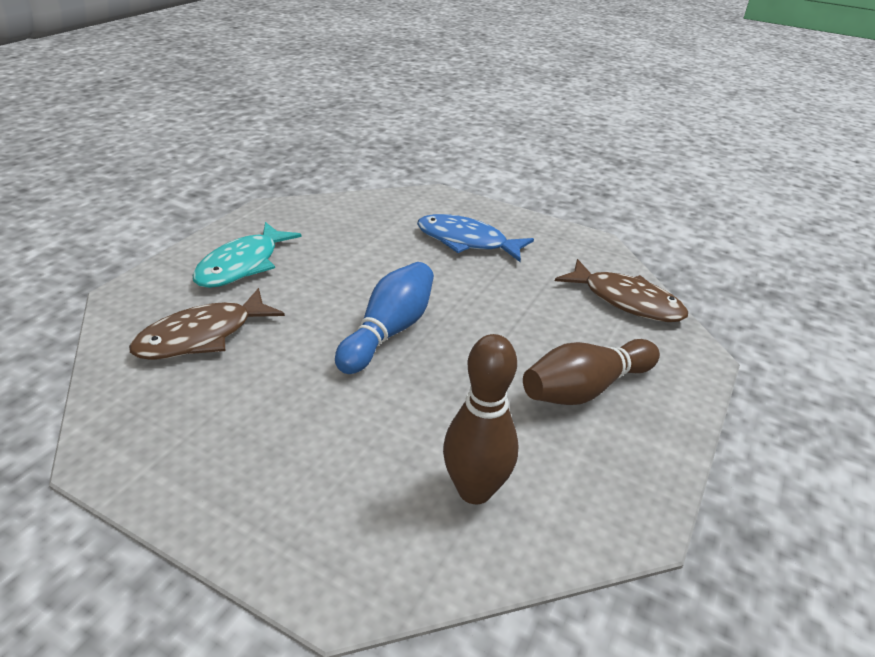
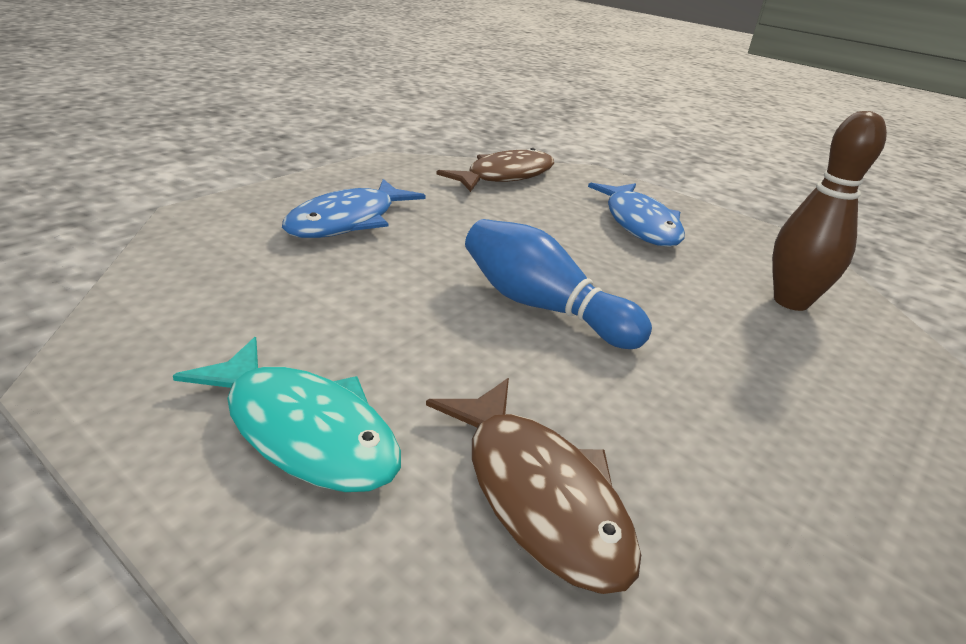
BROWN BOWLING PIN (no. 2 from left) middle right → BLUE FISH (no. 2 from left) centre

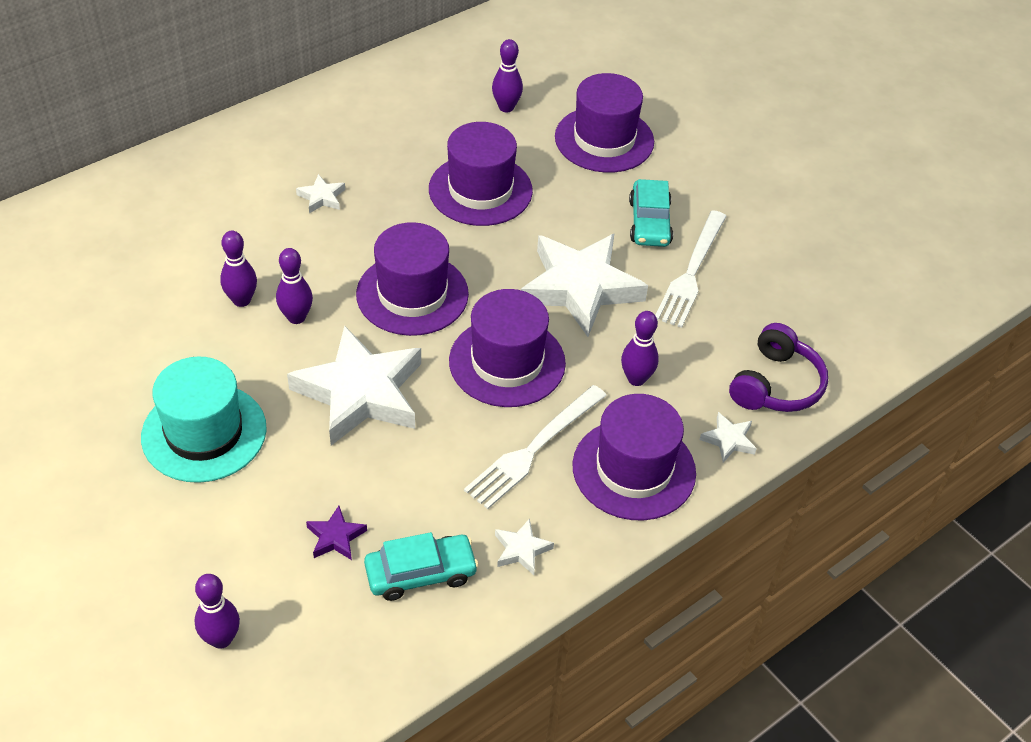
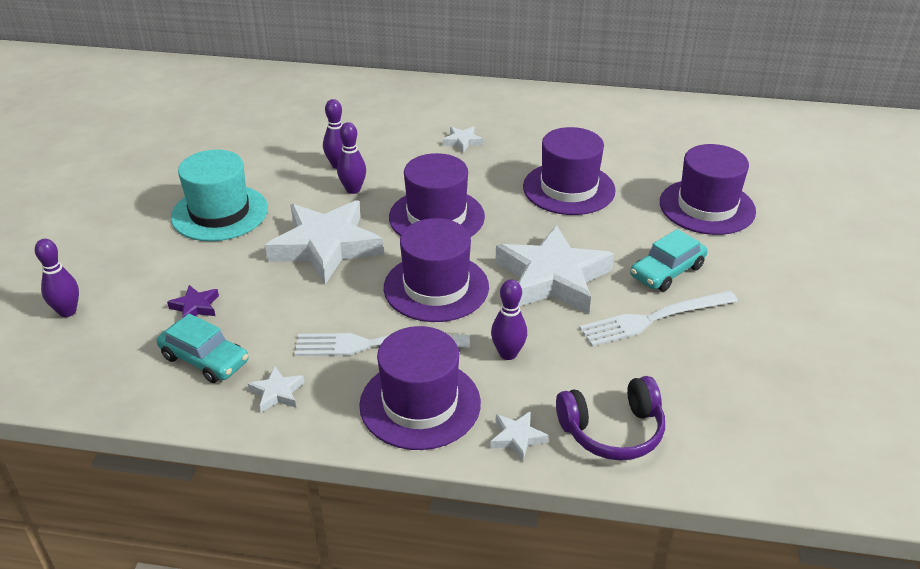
PURPLE BOWLING PIN (no. 4 from left) top centre → -

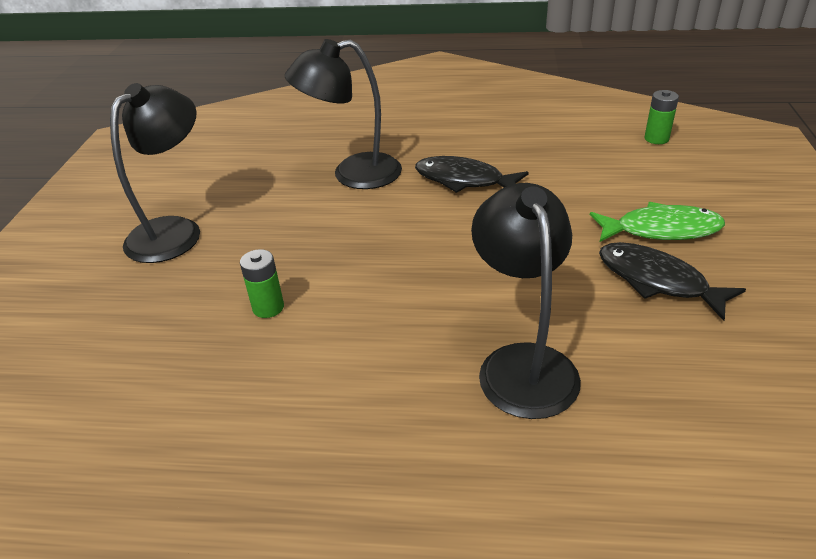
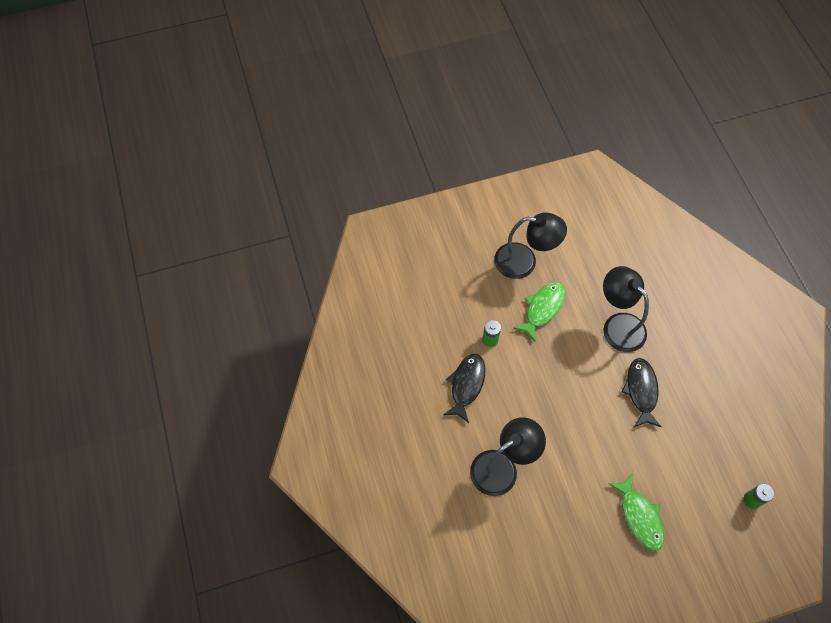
BLACK FISH (no. 2 from left in the first image) middle right → BLACK FISH (no. 1 from left) centre, shifted
- → GREEN FISH (no. 1 from left) centre

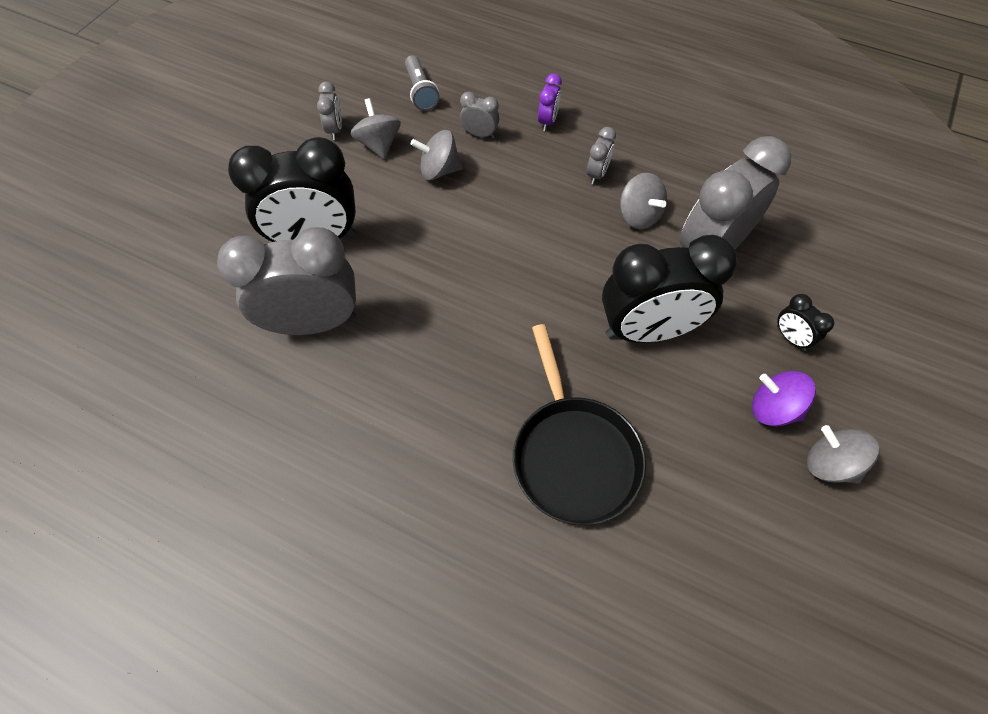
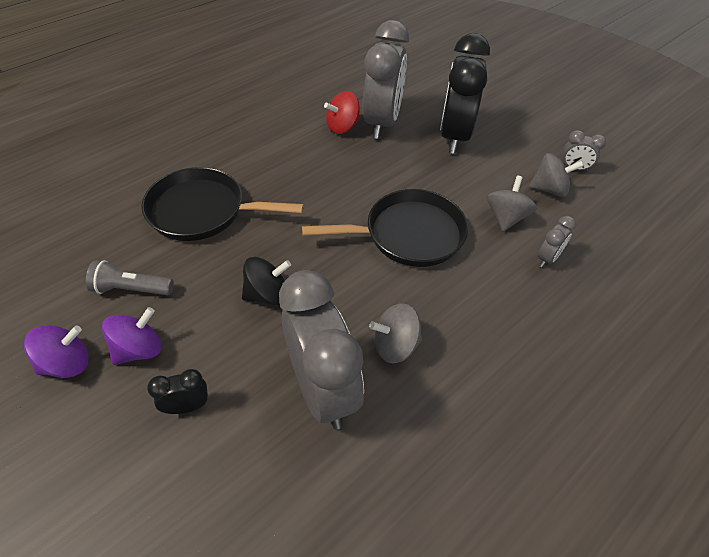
GREY FLASHLIGHT top centre → GREY FLASHLIGHT middle left, shifted
PURPLE CLOCK top centre → -
GREY CLOCK (no. 4 from left) top centre → -
BLACK CLOCK (no. 2 from left) middle right → BLACK SPINNING TOP centre
GREY SPINNING TOP (no. 4 from left) middle right → PURPLE SPINNING TOP (no. 1 from left) middle left
- → RED SPINNING TOP top centre
- → BLACK PAN (no. 2 from left) centre

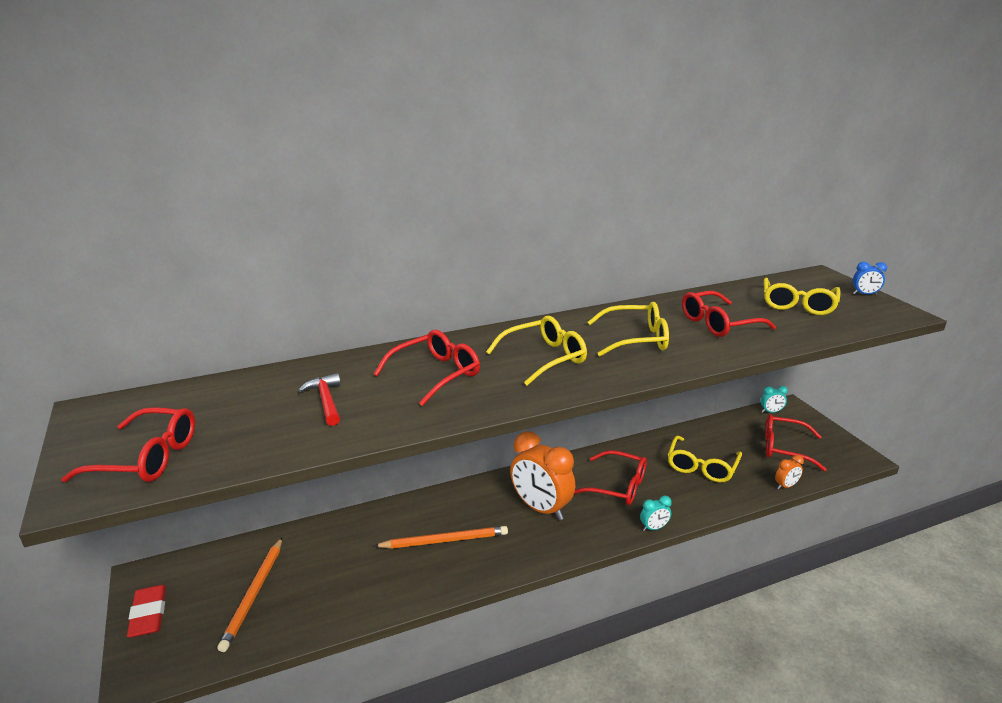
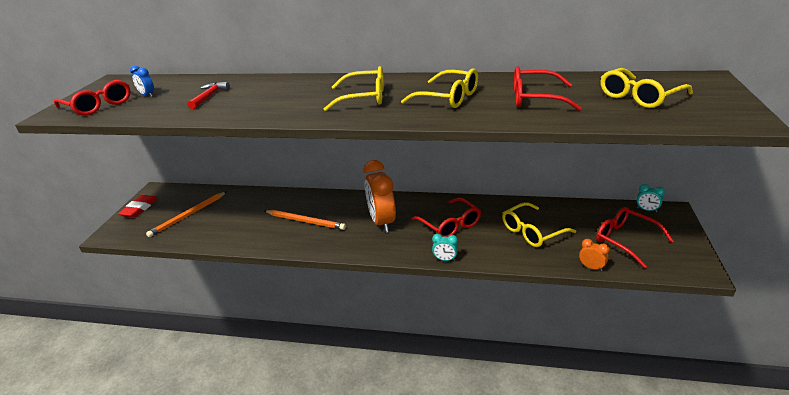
BLUE CLOCK middle right → BLUE CLOCK top left, shifted
RED GLASSES (no. 2 from left) centre → -
ORANGE CLOCK (no. 2 from left) bottom right → ORANGE CLOCK (no. 2 from left) middle right, 150 degrees counterclockwise

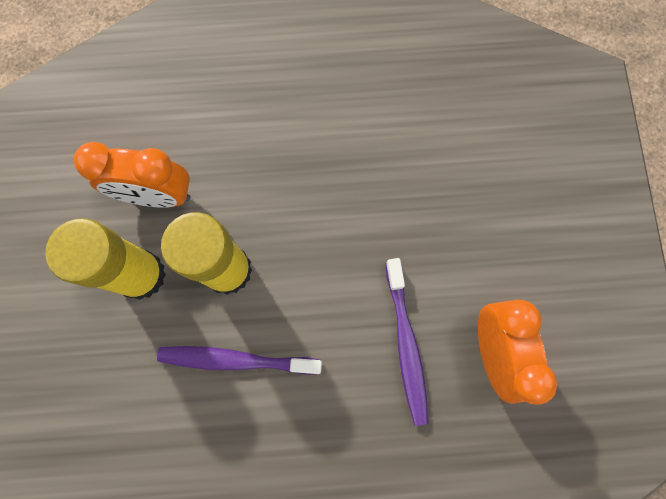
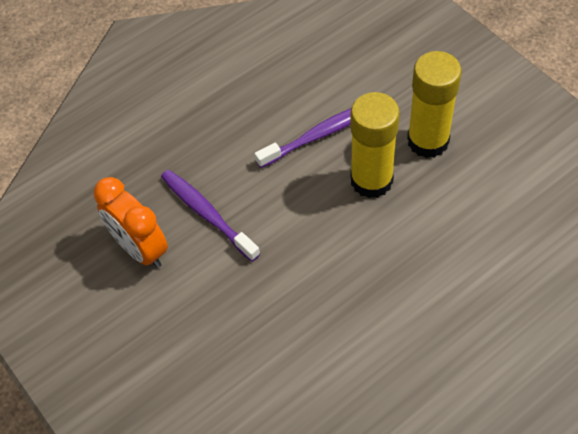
ORANGE CLOCK (no. 1 from left) middle left → -

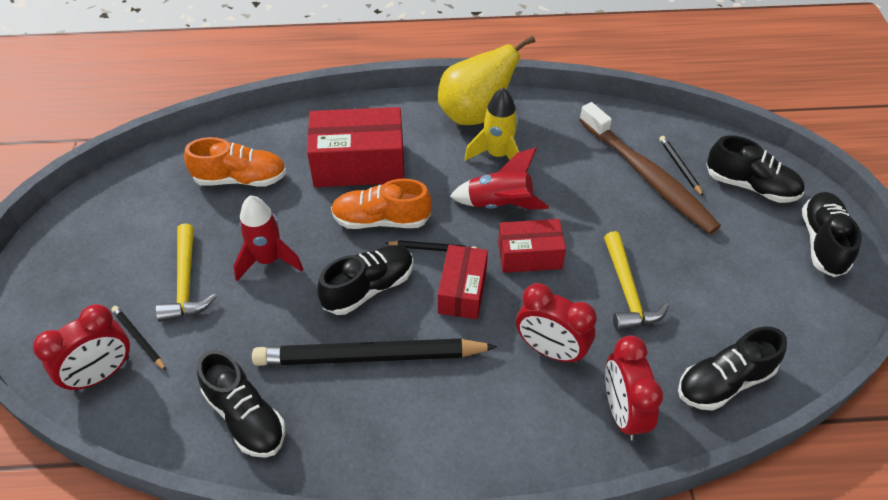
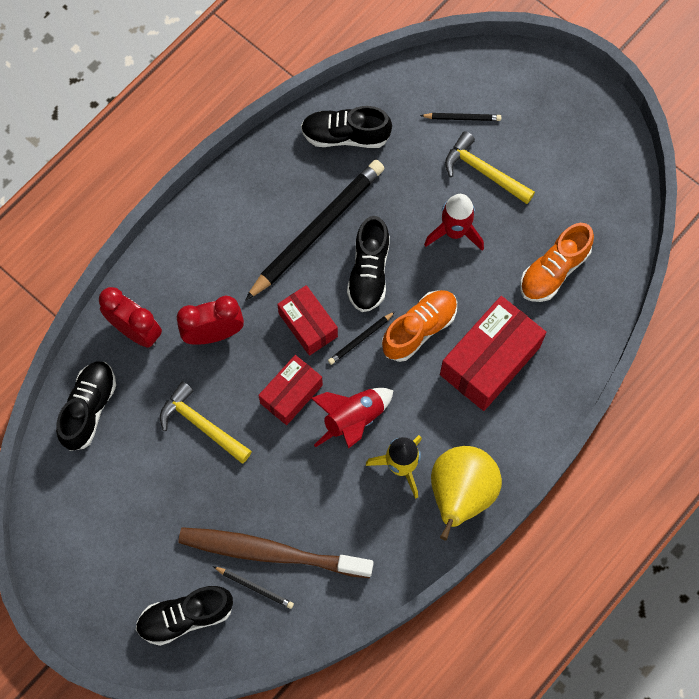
BLACK SHOE (no. 5 from left) middle right → -
RED CLOCK (no. 1 from left) bottom left → -

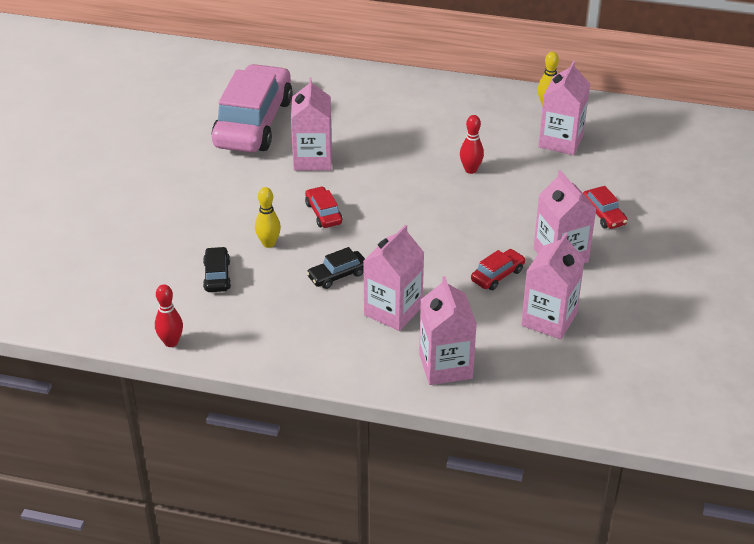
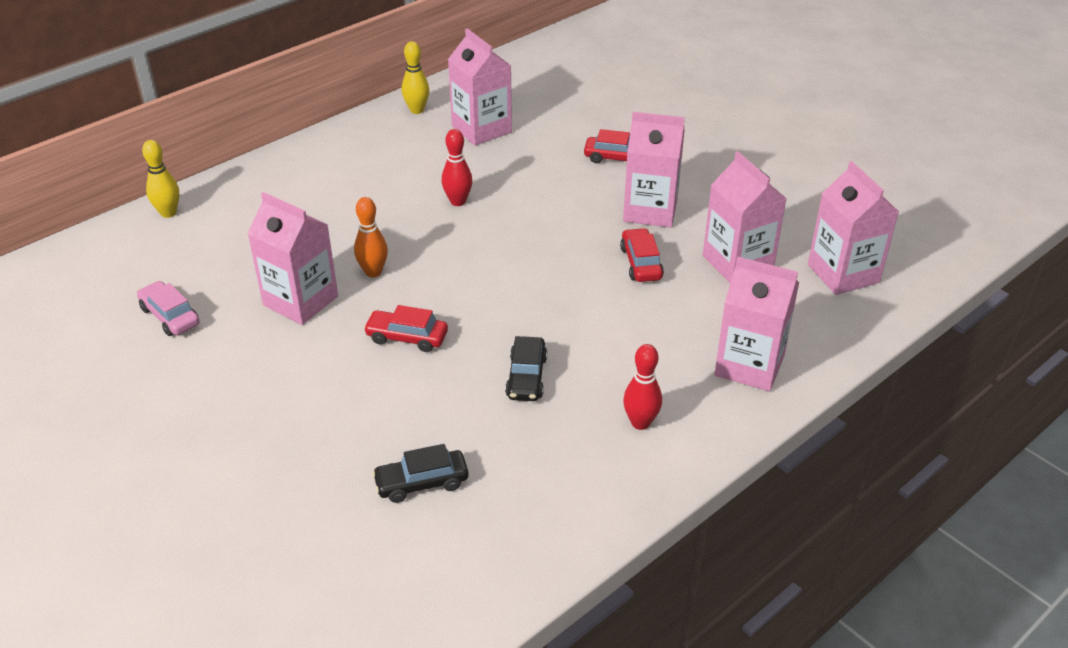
PINK CAR top centre → PINK CAR middle left, x0.41
YELLOW BOWLING PIN (no. 1 from left) centre → YELLOW BOWLING PIN (no. 1 from left) top left, shifted
PINK CARTON (no. 2 from left in the first image) centre → PINK CARTON (no. 6 from left) middle right, shifted
BLACK CAR (no. 1 from left) middle left → BLACK CAR (no. 1 from left) bottom centre, 45 degrees counterclockwise
RED BOWLING PIN (no. 1 from left in the first image) middle left → RED BOWLING PIN (no. 2 from left) centre, shifted
- → ORANGE BOWLING PIN centre

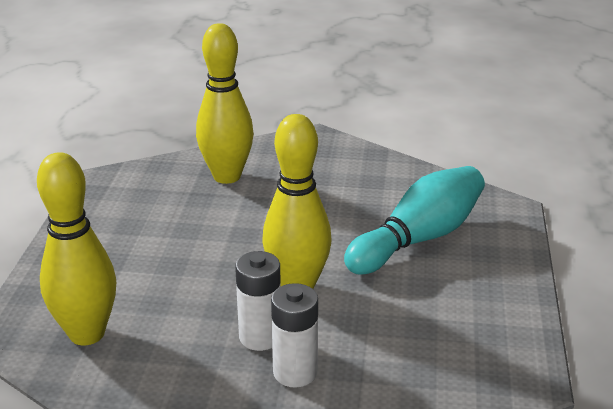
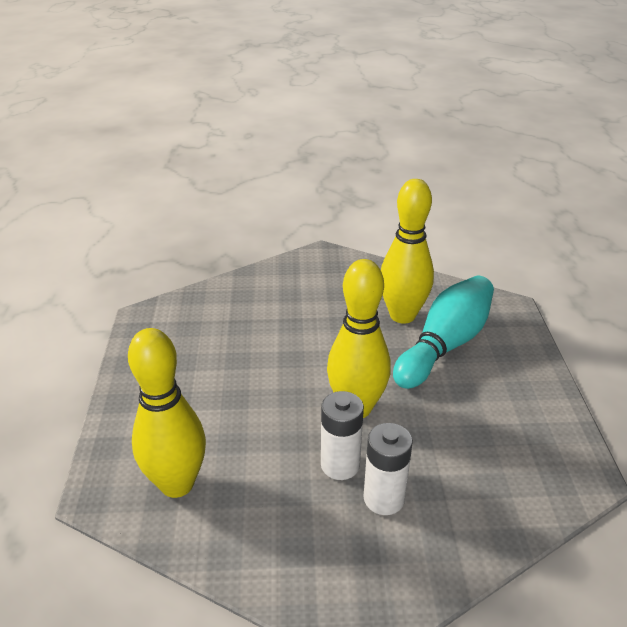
YELLOW BOWLING PIN (no. 2 from left in the first image) top centre → YELLOW BOWLING PIN (no. 3 from left) centre, shifted

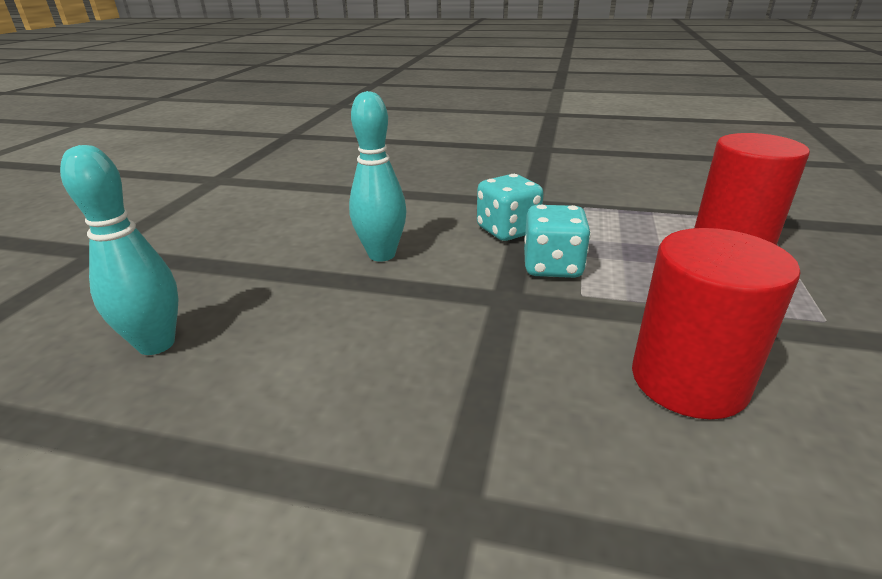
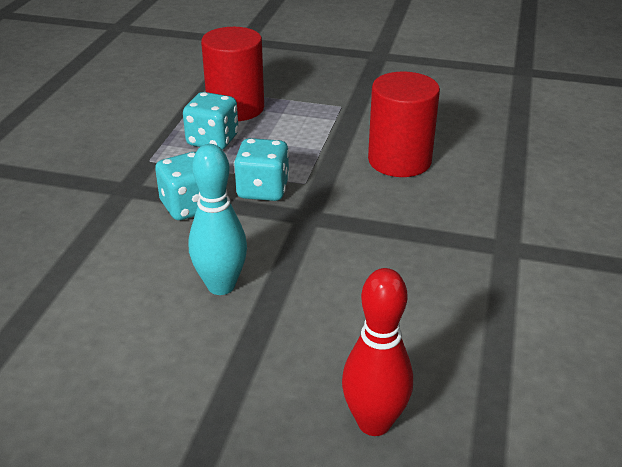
TURQUOISE BOWLING PIN (no. 1 from left) middle left → RED BOWLING PIN bottom centre
- → TURQUOISE DICE (no. 2 from left) top centre

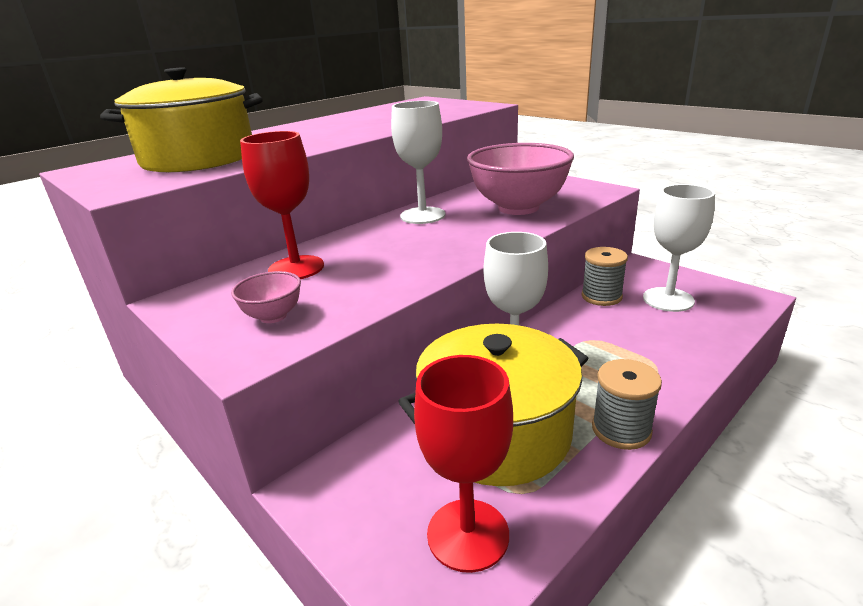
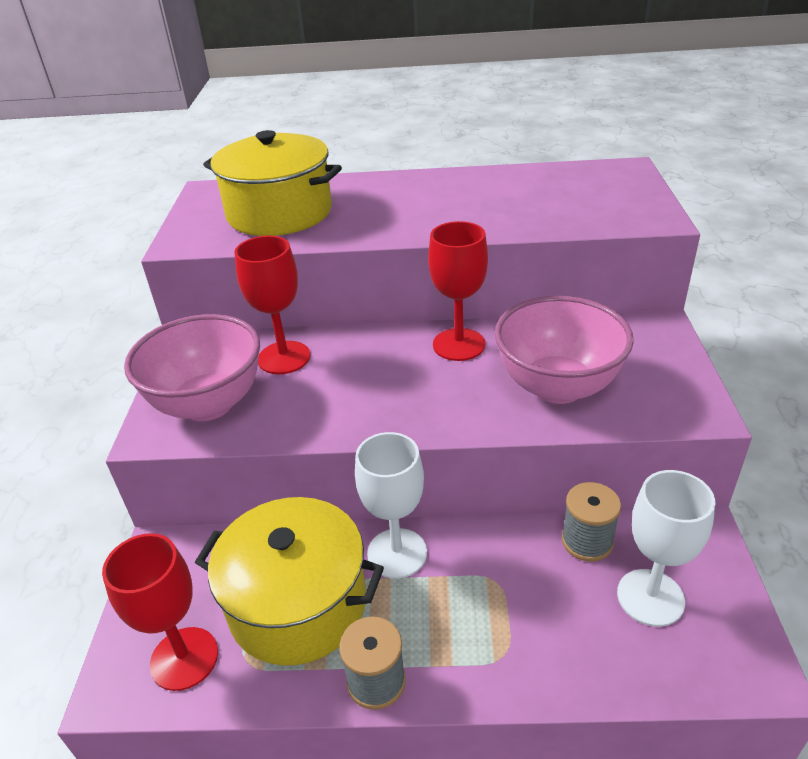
WHITE GOBLET (no. 1 from left) top centre → RED GOBLET (no. 3 from left) centre
PINK BOWL (no. 1 from left) middle left, x2.22

